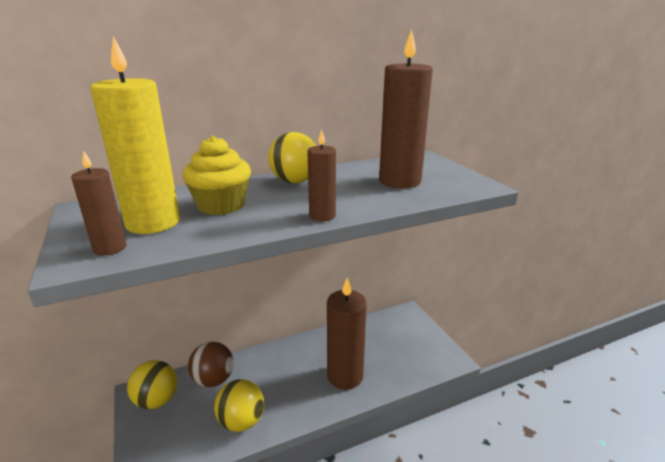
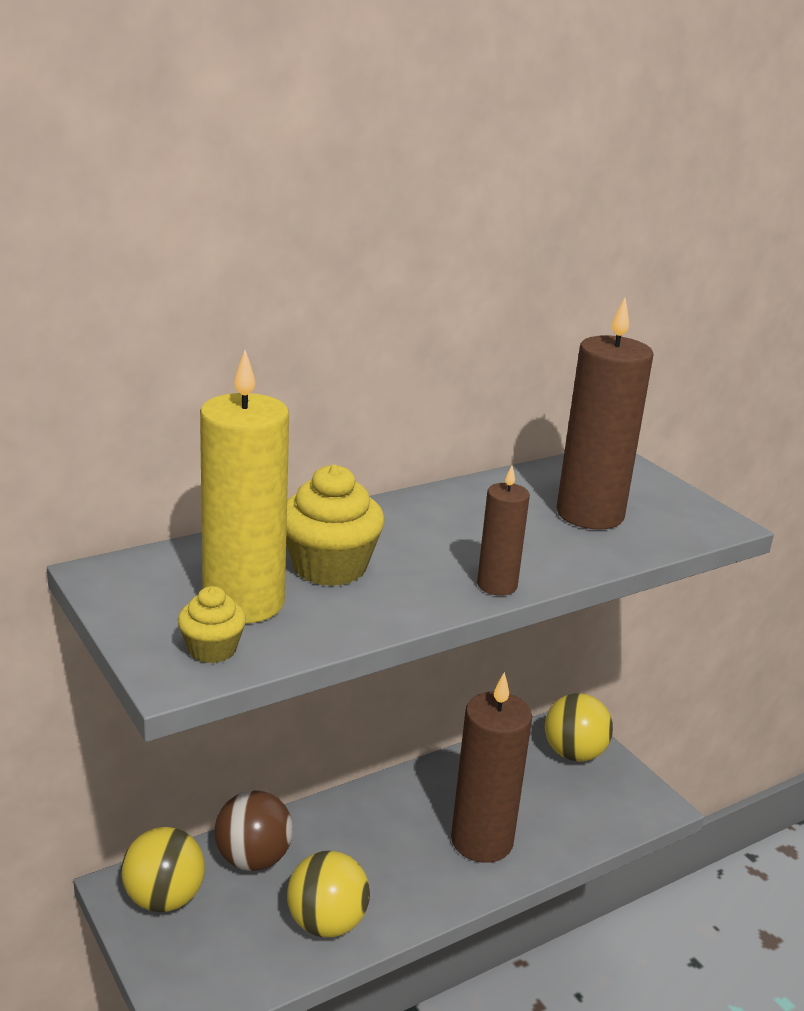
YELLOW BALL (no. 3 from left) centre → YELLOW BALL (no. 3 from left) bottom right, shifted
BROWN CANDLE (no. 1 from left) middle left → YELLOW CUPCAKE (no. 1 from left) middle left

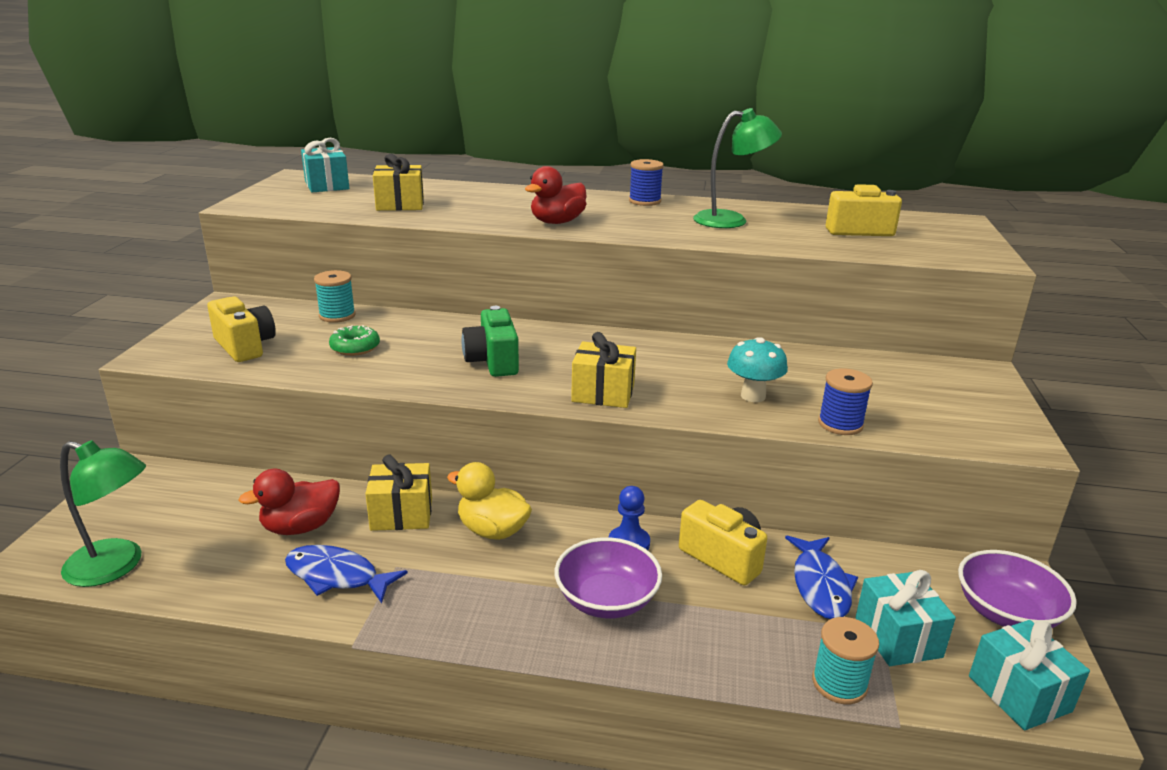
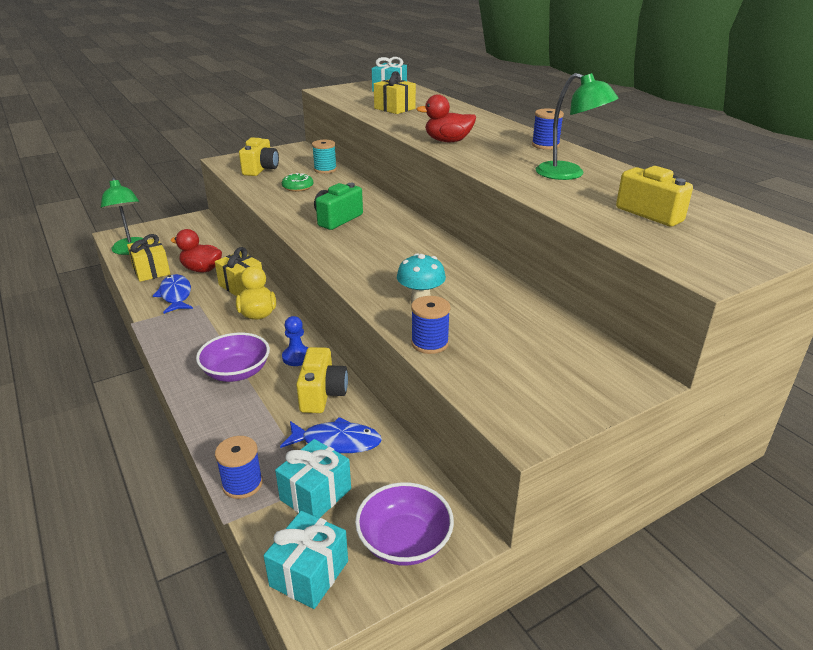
YELLOW GIFT (no. 3 from left in the first image) centre → YELLOW GIFT (no. 1 from left) middle left, shifted
BLUE FISH (no. 2 from left) bottom right → BLUE FISH (no. 2 from left) bottom centre, 135 degrees counterclockwise
TURQUOISE SPOOL (no. 2 from left) bottom right → BLUE SPOOL (no. 1 from left) bottom left

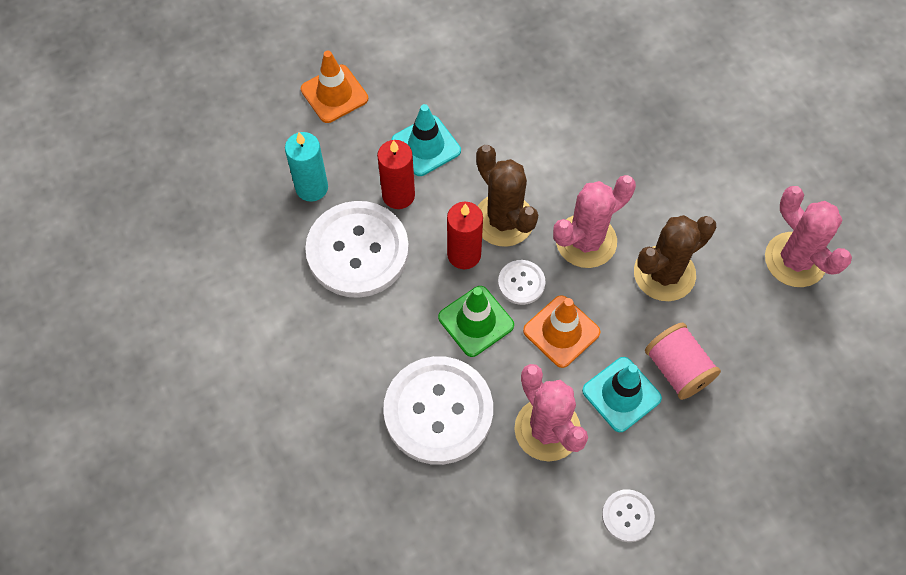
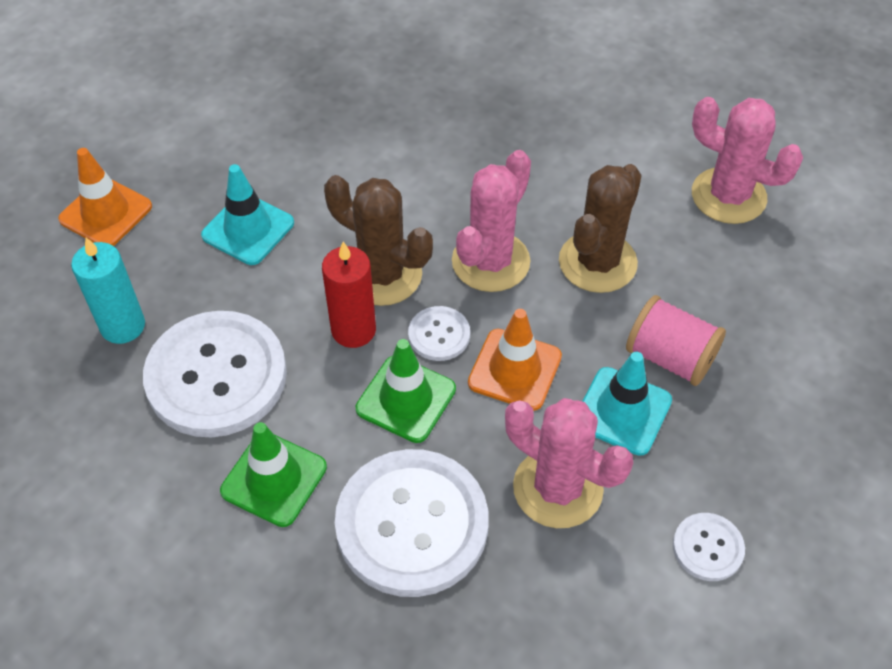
RED CANDLE (no. 1 from left) top centre → -
- → GREEN TRAFFIC CONE (no. 1 from left) bottom left

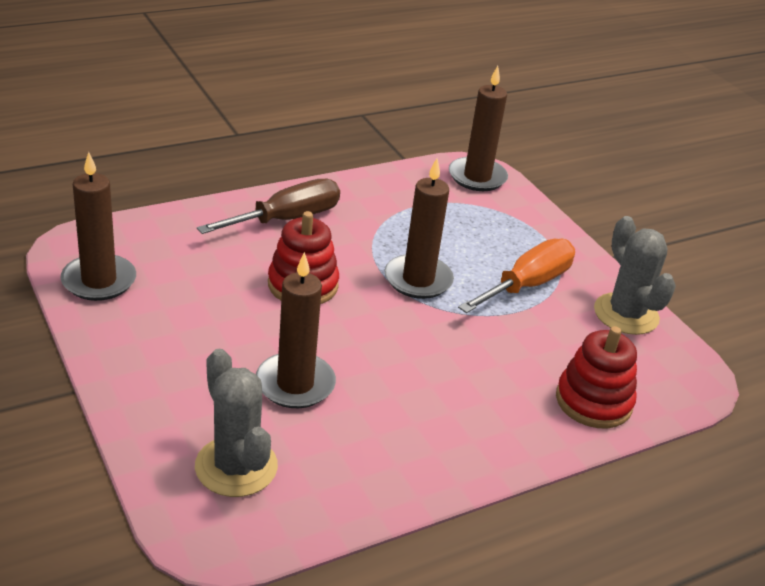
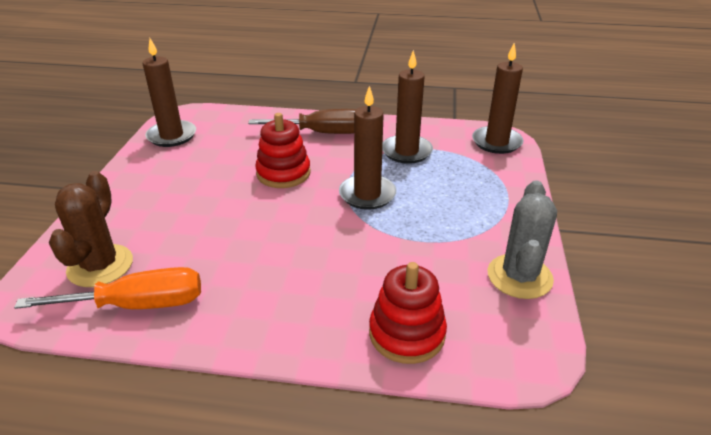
ORANGE SCREWDRIVER middle right → ORANGE SCREWDRIVER middle left, shifted
BROWN CANDLE (no. 2 from left in the first image) centre → BROWN CANDLE (no. 3 from left) top centre, shifted
GREY CACTUS (no. 1 from left) bottom left → BROWN CACTUS middle left

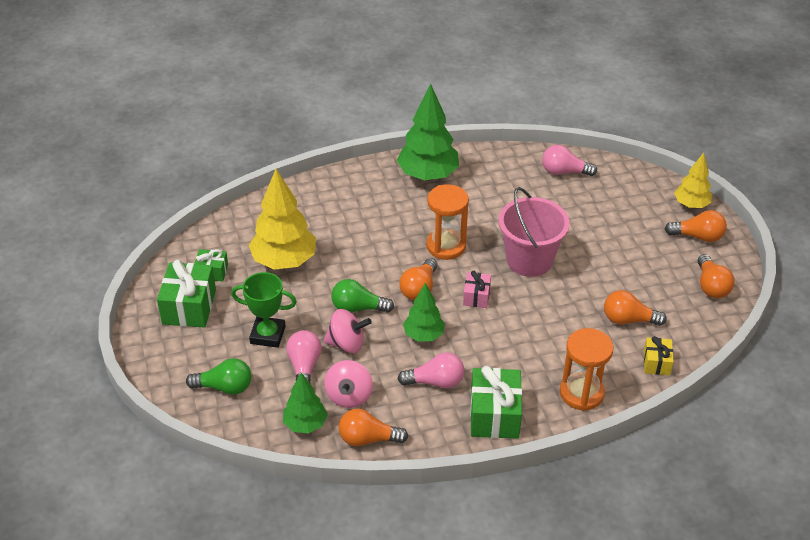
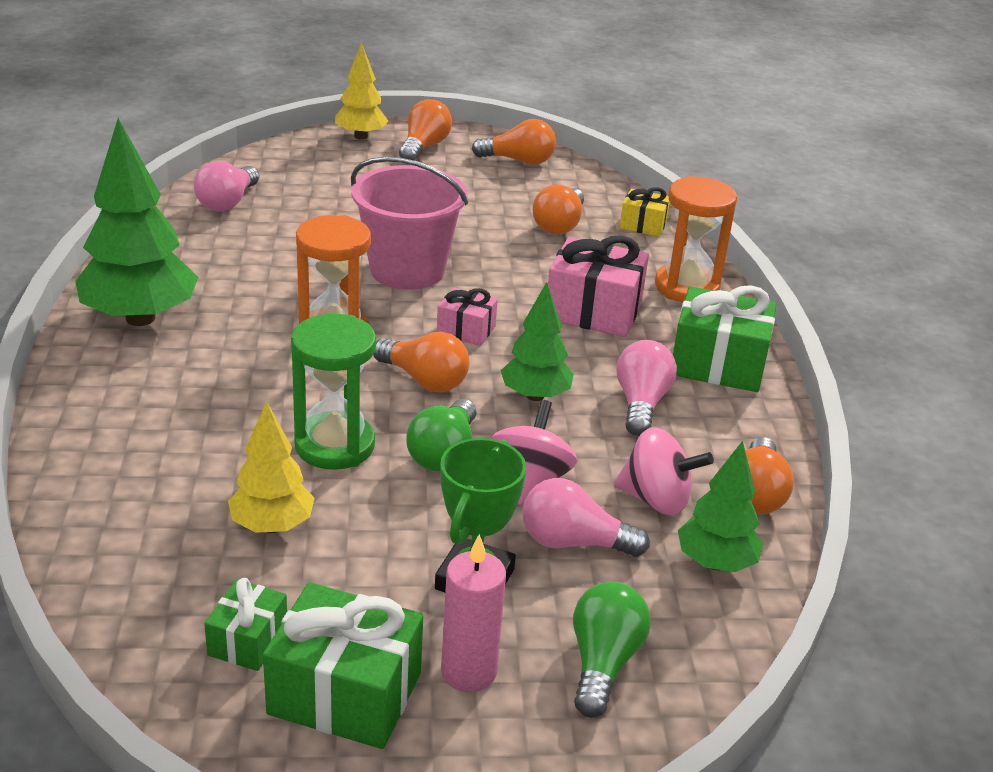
YELLOW TREE (no. 1 from left) centre → YELLOW TREE (no. 1 from left) middle left, x0.59
- → PINK GIFT (no. 2 from left) centre
- → GREEN HOURGLASS centre
- → PINK CANDLE bottom centre

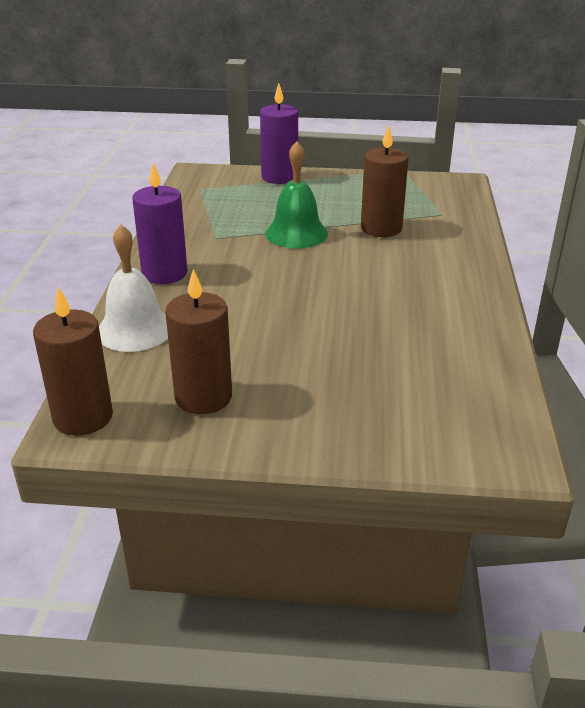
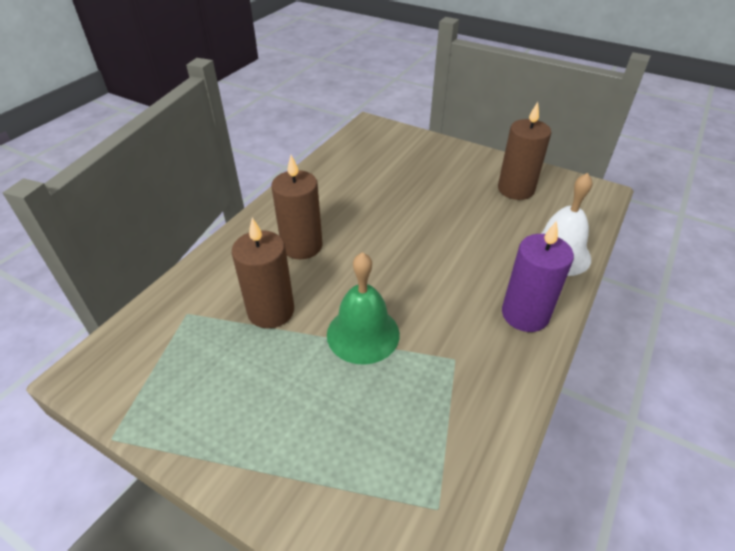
PURPLE CANDLE (no. 2 from left) top centre → -
BROWN CANDLE (no. 1 from left in the first image) middle left → BROWN CANDLE (no. 2 from left) centre, shifted

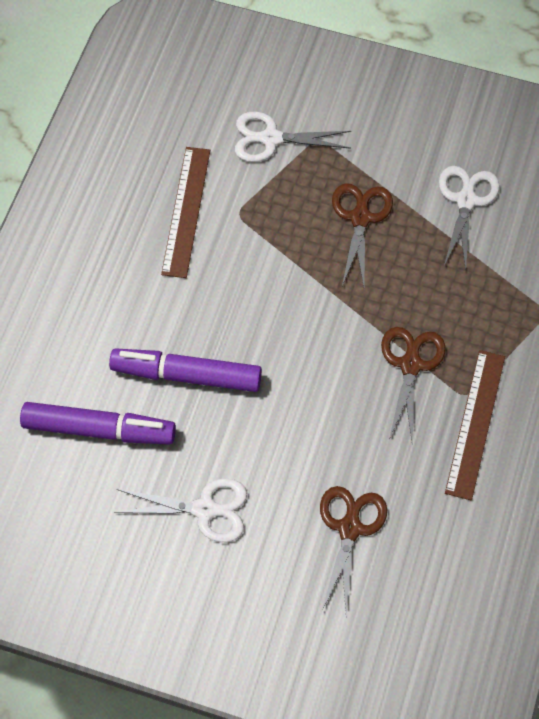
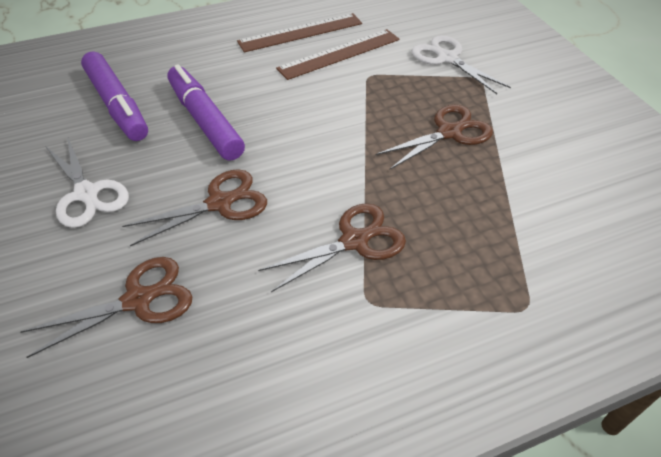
WHITE SCISSORS (no. 3 from left) top right → -
BROWN RULER (no. 2 from left in the first image) middle right → BROWN RULER (no. 1 from left) top centre, shifted
- → BROWN SCISSORS (no. 2 from left) middle left

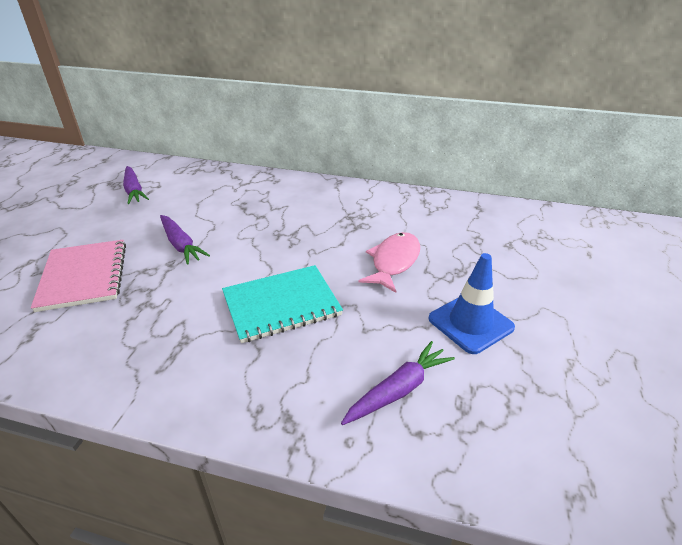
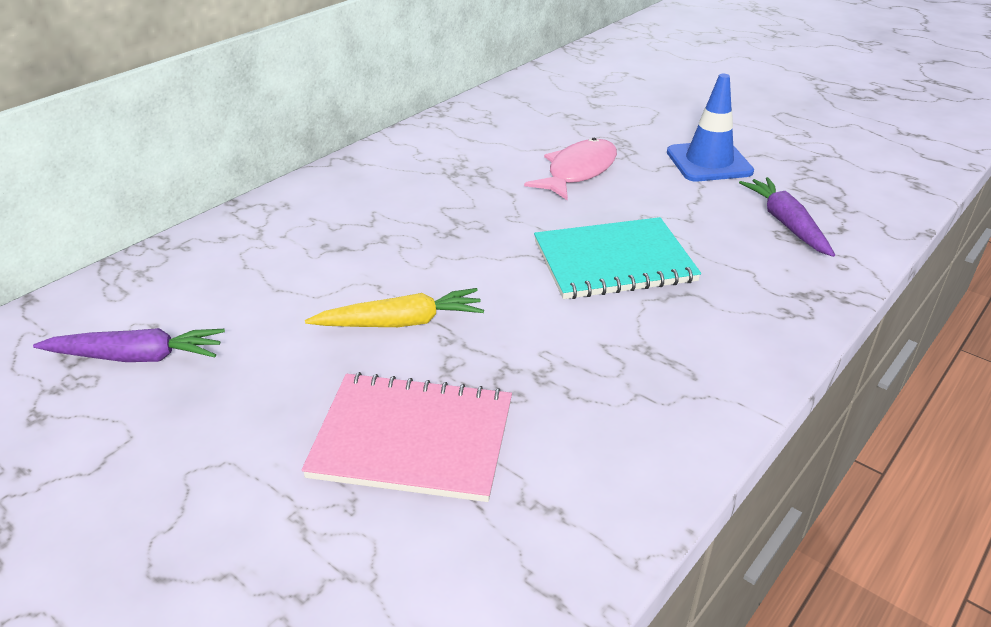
PURPLE CARROT (no. 2 from left) middle left → YELLOW CARROT centre
PINK FISH centre → PINK FISH top centre, 75 degrees clockwise
TURQUOISE NOTEBOOK centre, 75 degrees clockwise

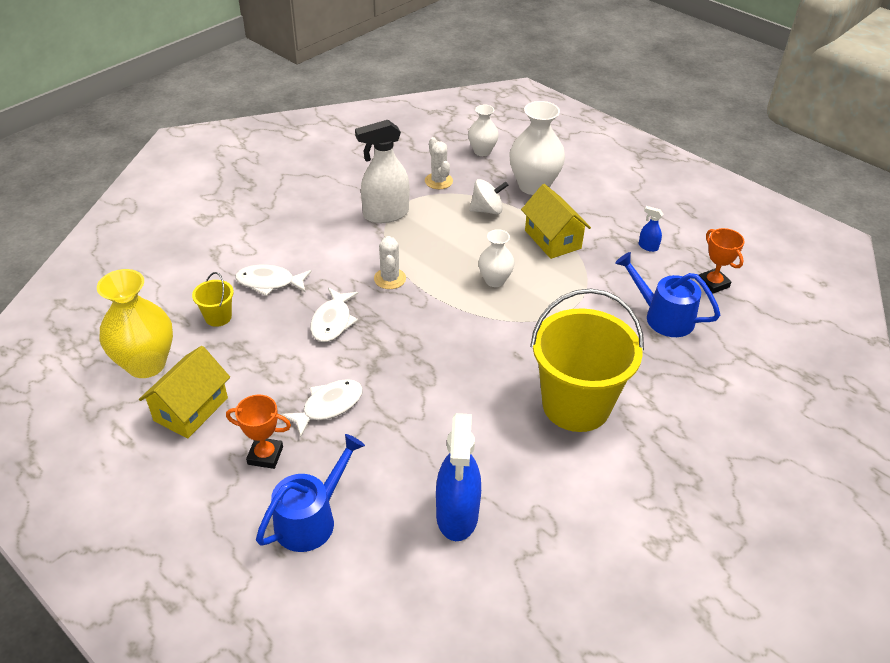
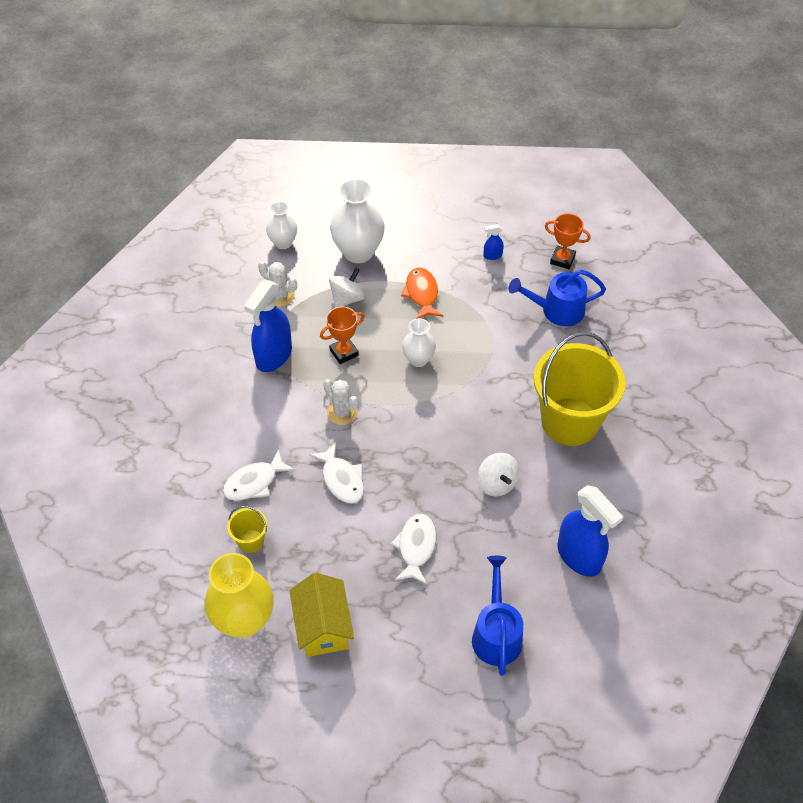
WHITE SPRAY BOTTLE top centre → BLUE SPRAY BOTTLE (no. 1 from left) centre
YELLOW HOUSE (no. 2 from left) centre → ORANGE FISH centre
ORANGE TROPHY (no. 1 from left) middle left → ORANGE TROPHY (no. 1 from left) centre, shifted
- → WHITE SPINNING TOP (no. 2 from left) centre

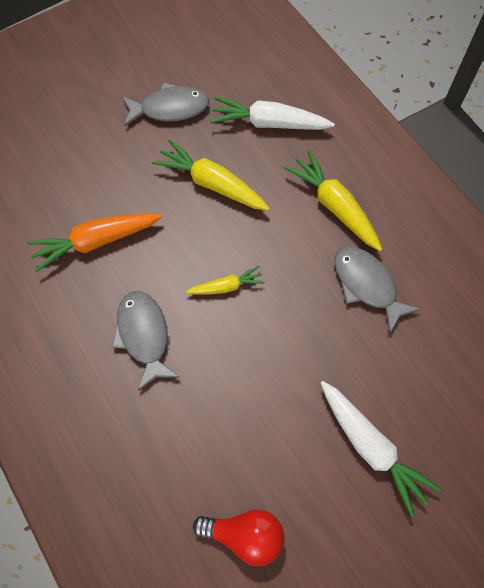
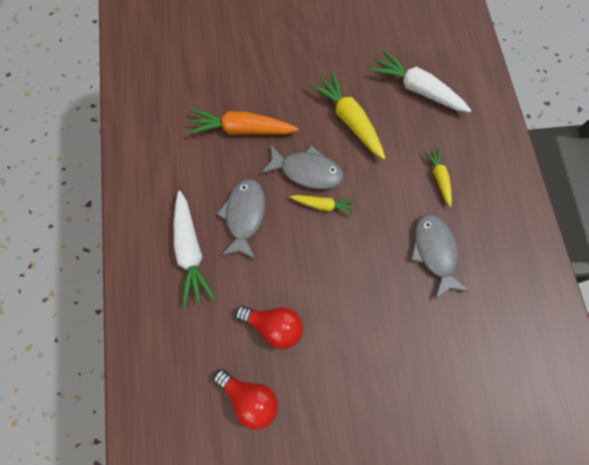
GREY FISH (no. 2 from left) top centre → GREY FISH (no. 2 from left) centre, shifted
YELLOW CARROT (no. 3 from left) middle right, x0.57
WHITE CARROT (no. 2 from left in the first image) bottom right → WHITE CARROT (no. 1 from left) middle left, shifted
- → RED LIGHT BULB (no. 2 from left) bottom centre

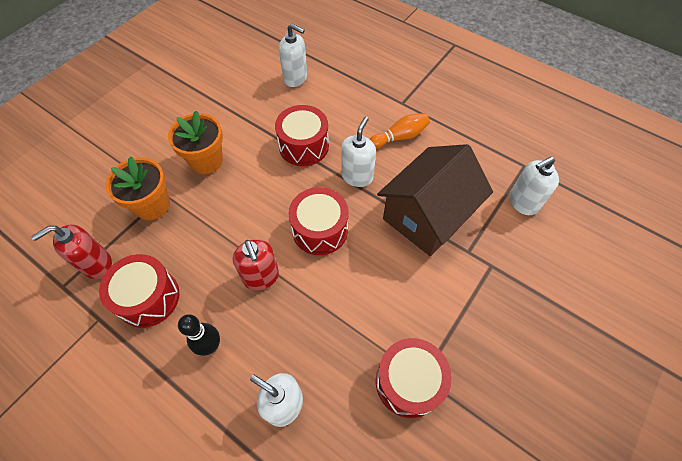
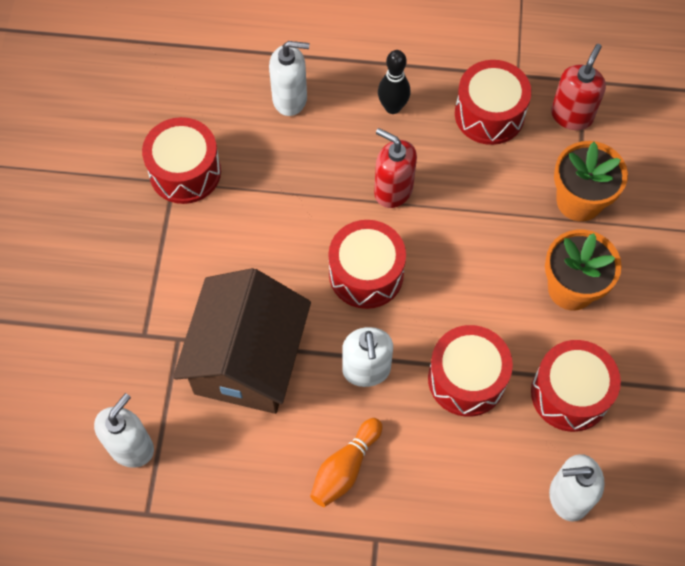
- → RED DRUM (no. 5 from left) bottom right

